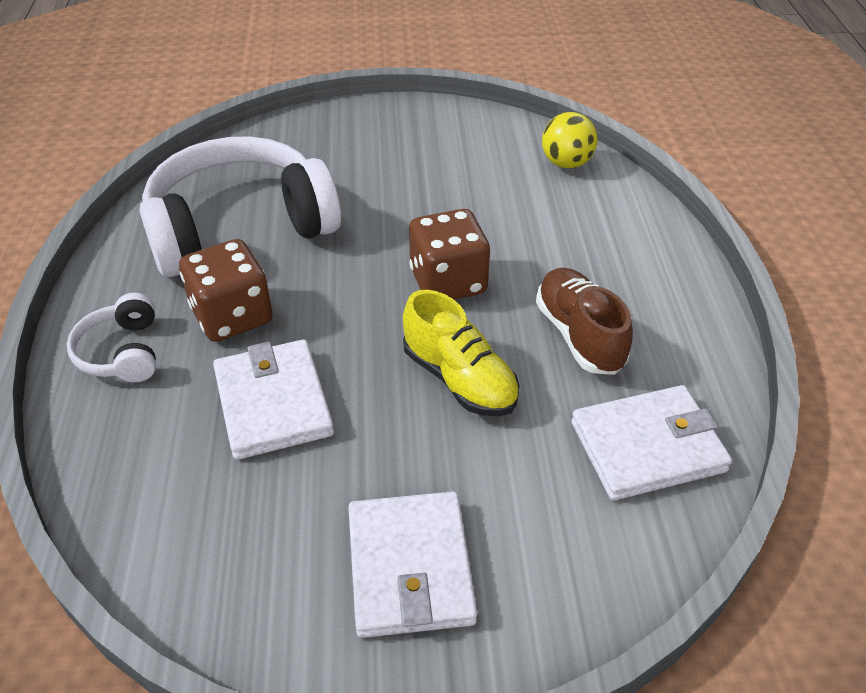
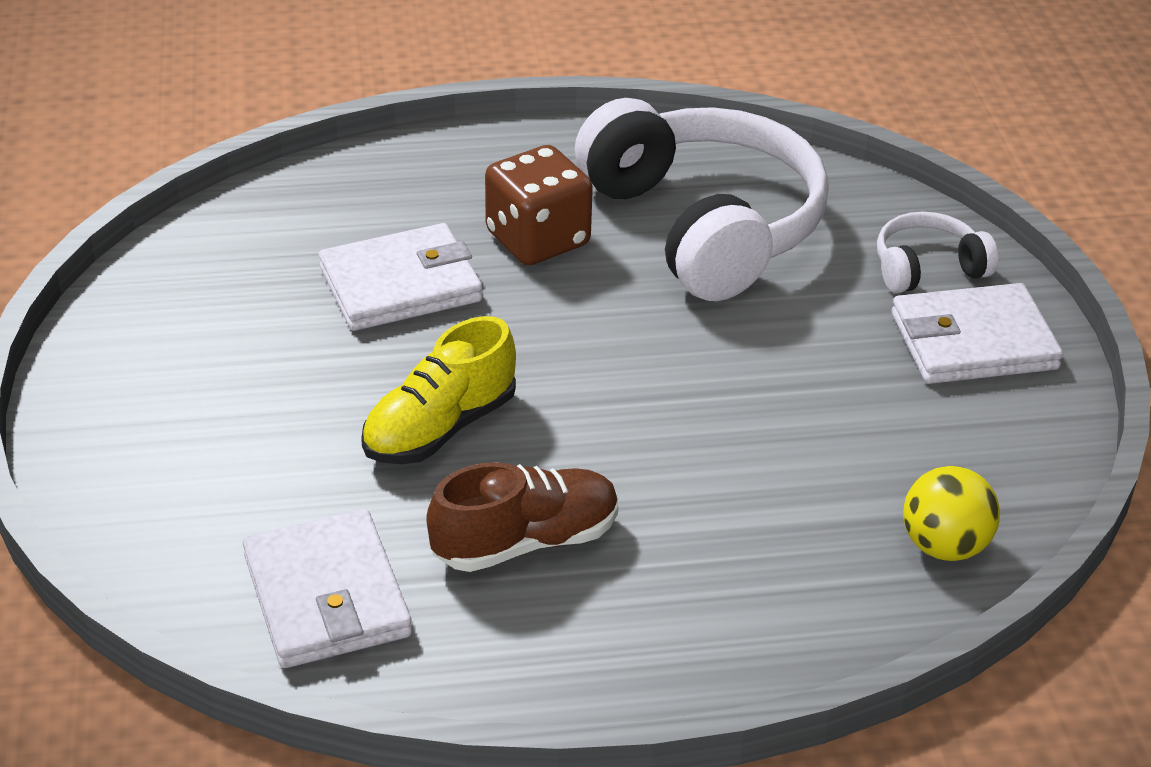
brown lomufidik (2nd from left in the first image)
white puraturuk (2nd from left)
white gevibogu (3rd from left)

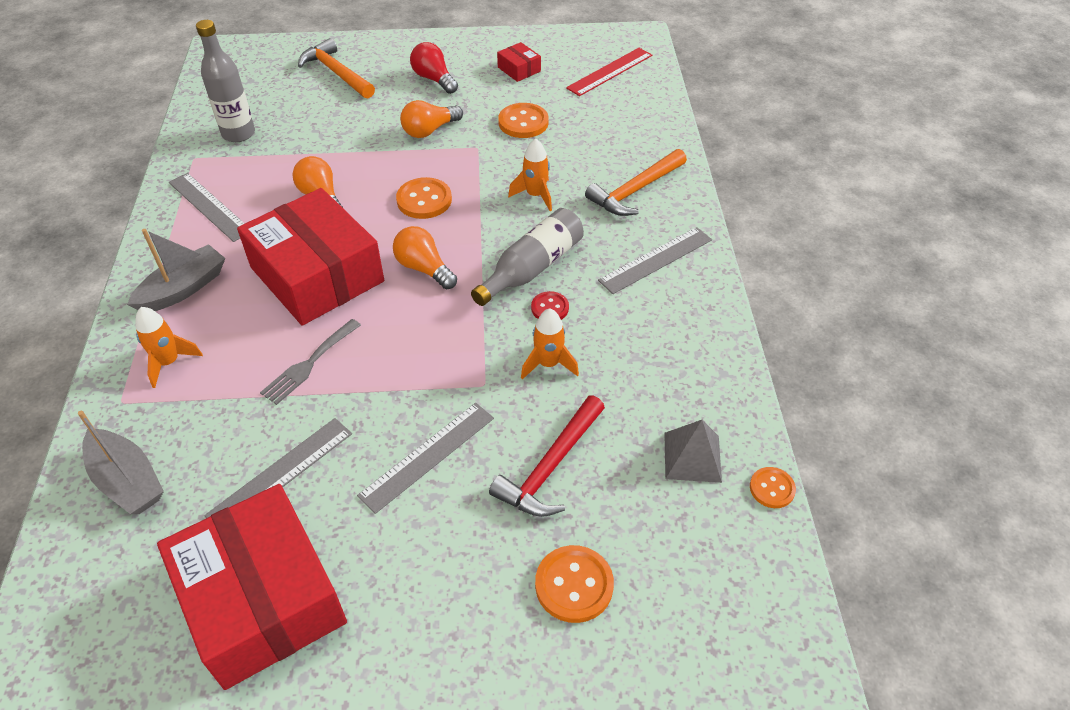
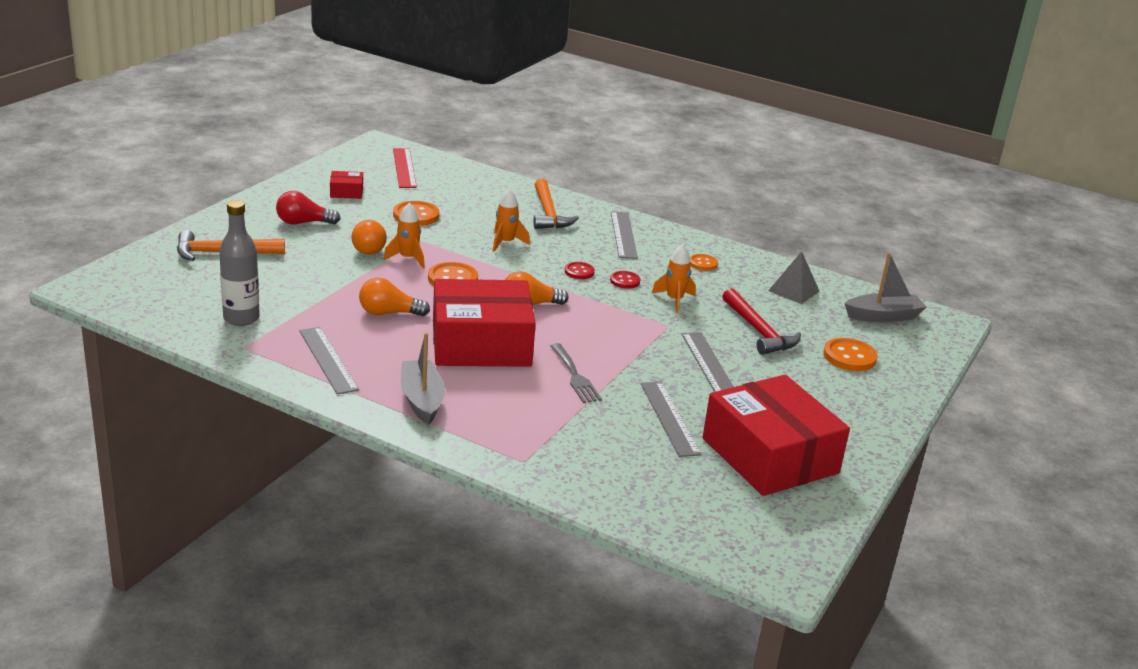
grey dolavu (1st from left)
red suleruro (1st from left)
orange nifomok (1st from left)
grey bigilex (2nd from left)
orange suleruro (3rd from left)
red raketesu (3rd from left)

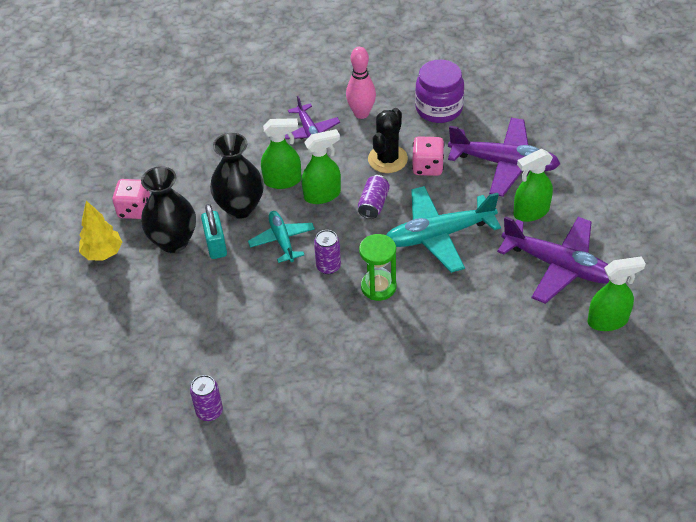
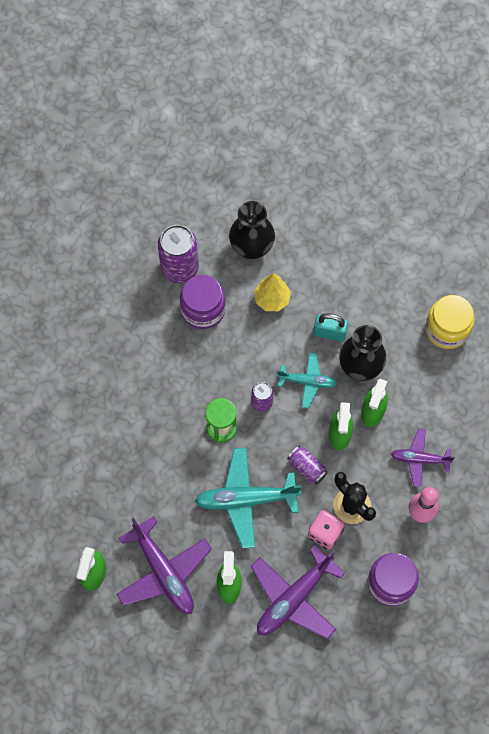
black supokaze (1st from left)
pink lomufidik (1st from left in the first image)
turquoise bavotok (1st from left)
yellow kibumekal
purple bavotok (1st from left)
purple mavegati (1st from left)
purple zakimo (1st from left)
yellow zakimo

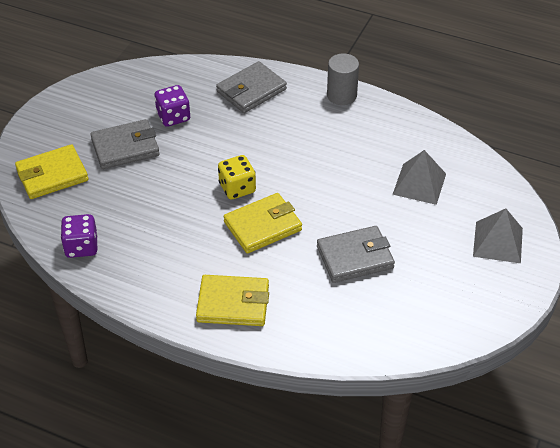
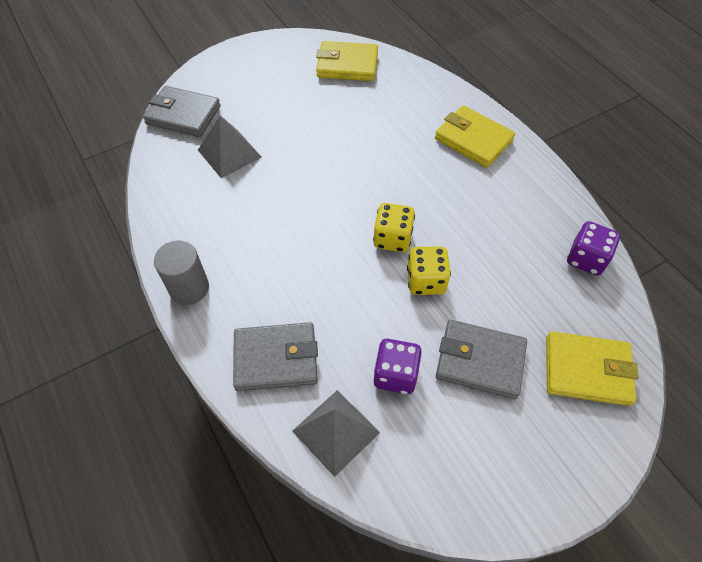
yellow gevibogu (1st from left)
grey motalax (2nd from left)
grey gevibogu (1st from left)
yellow lomufidik (2nd from left)

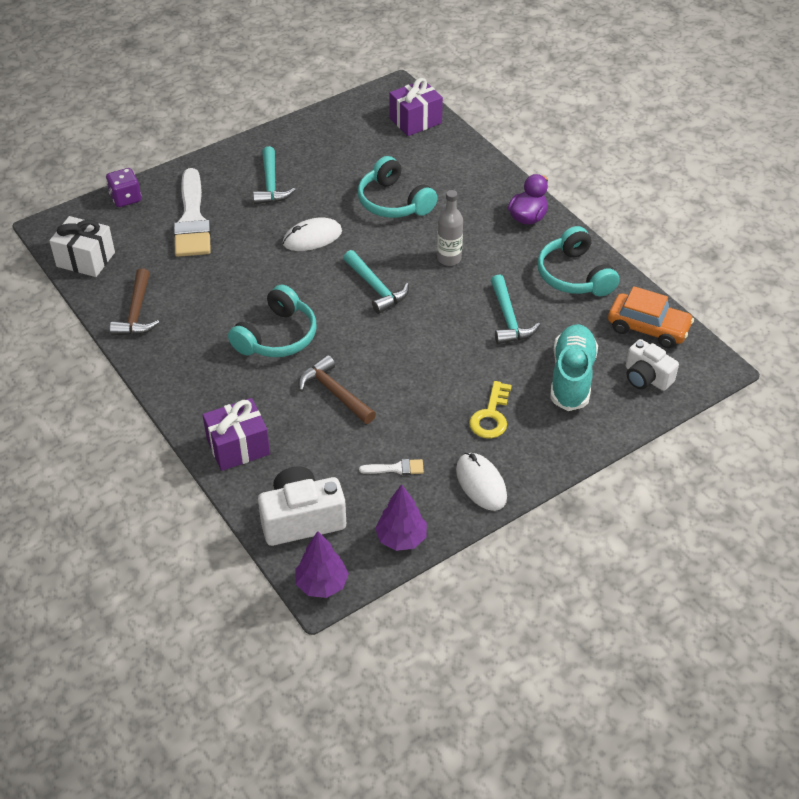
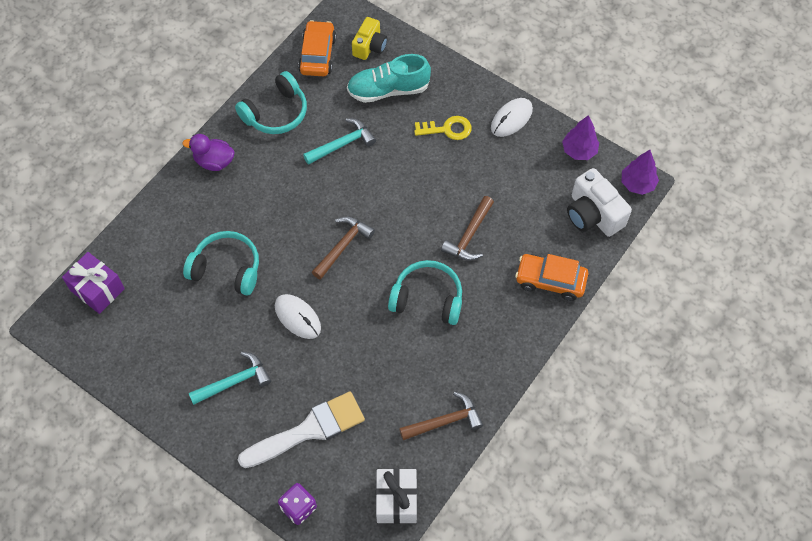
turquoise puraturuk (1st from left)
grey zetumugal
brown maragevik (1st from left)
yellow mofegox
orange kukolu (2nd from left)
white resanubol (2nd from left in the first image)

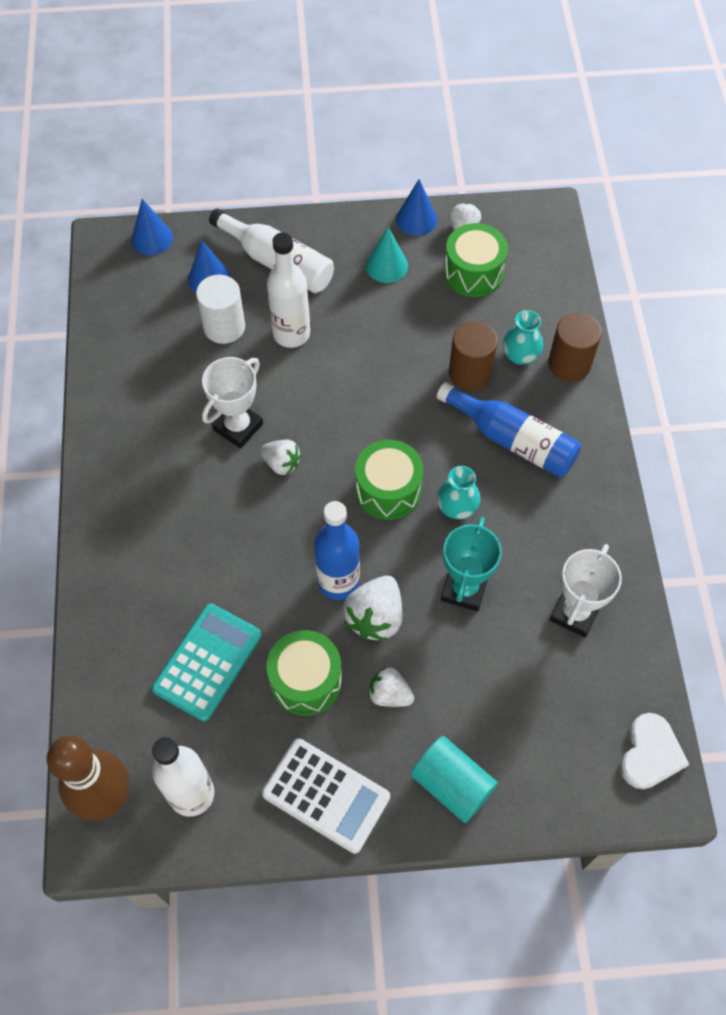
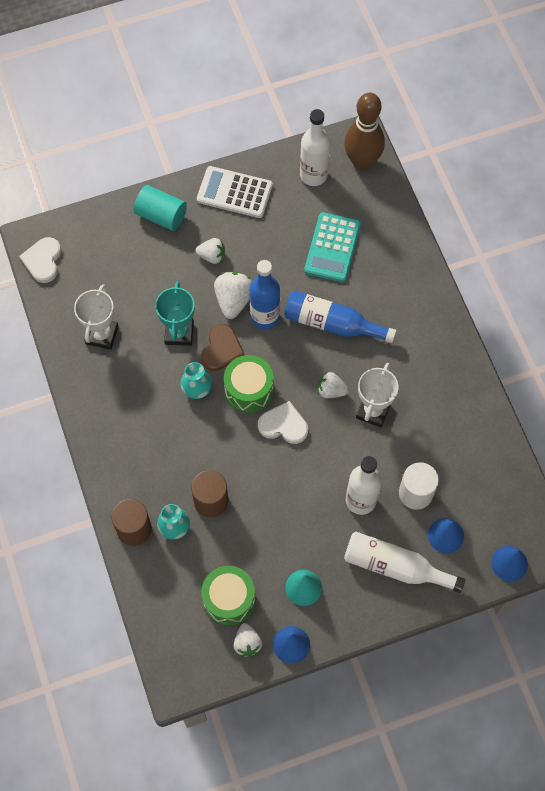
blue zetumugal (2nd from left)
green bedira (1st from left in the first image)
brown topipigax
white topipigax (2nd from left)

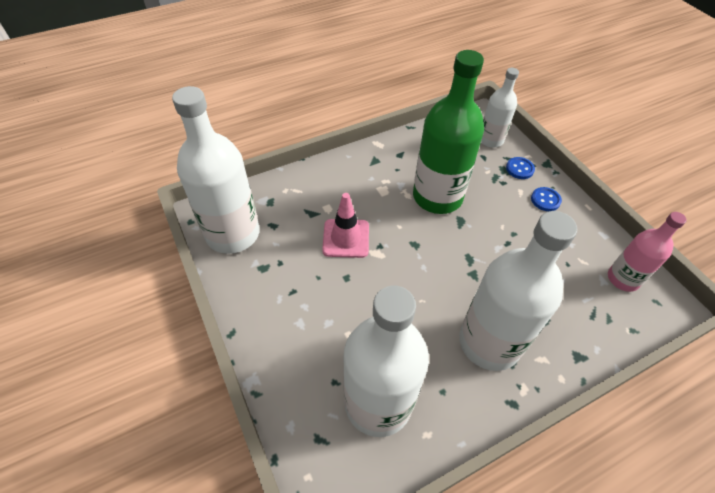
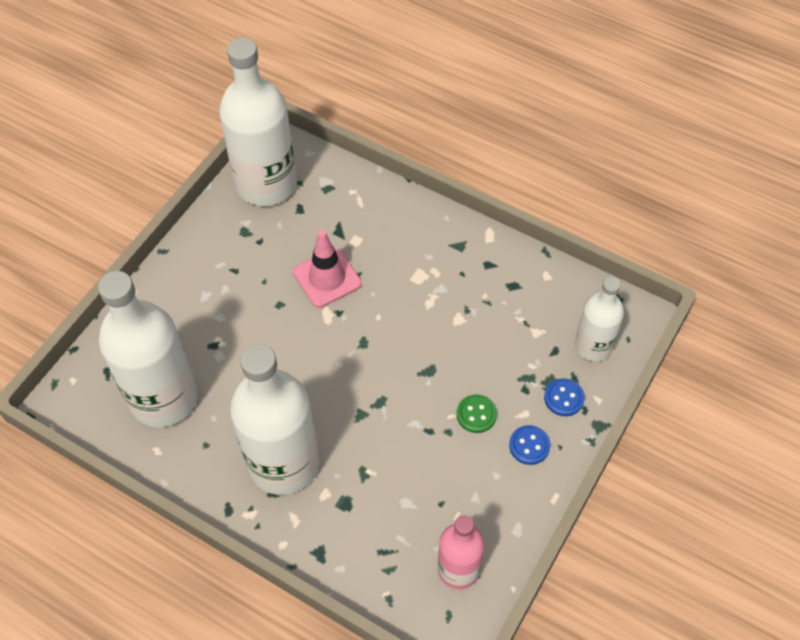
green zetumugal
green suleruro

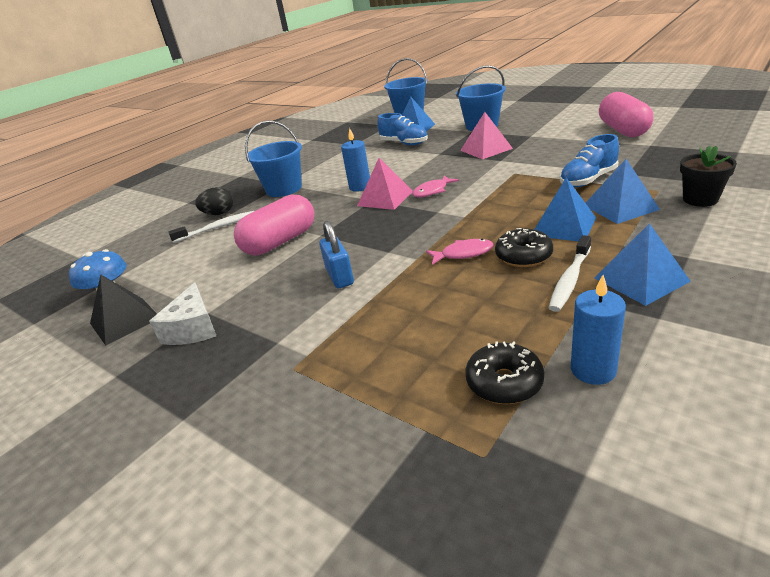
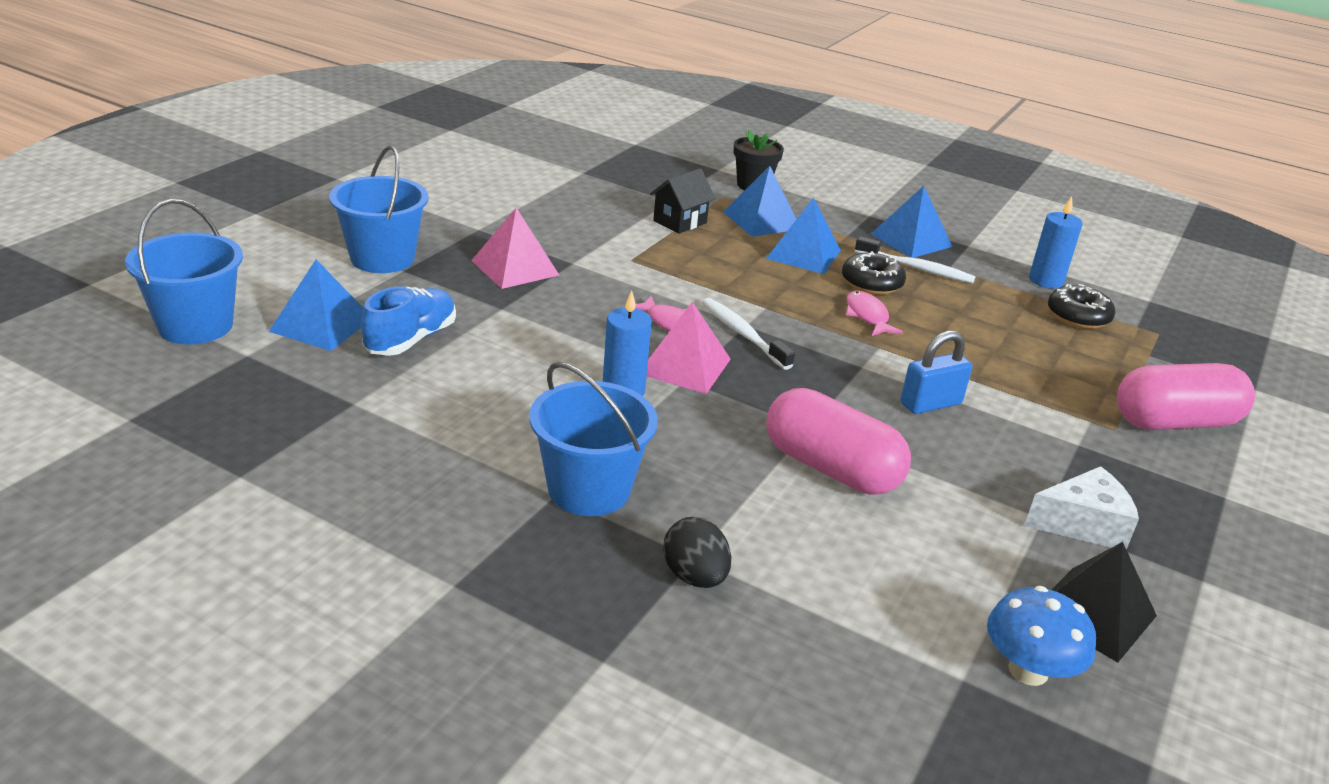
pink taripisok (2nd from left)
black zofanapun
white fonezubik (1st from left)

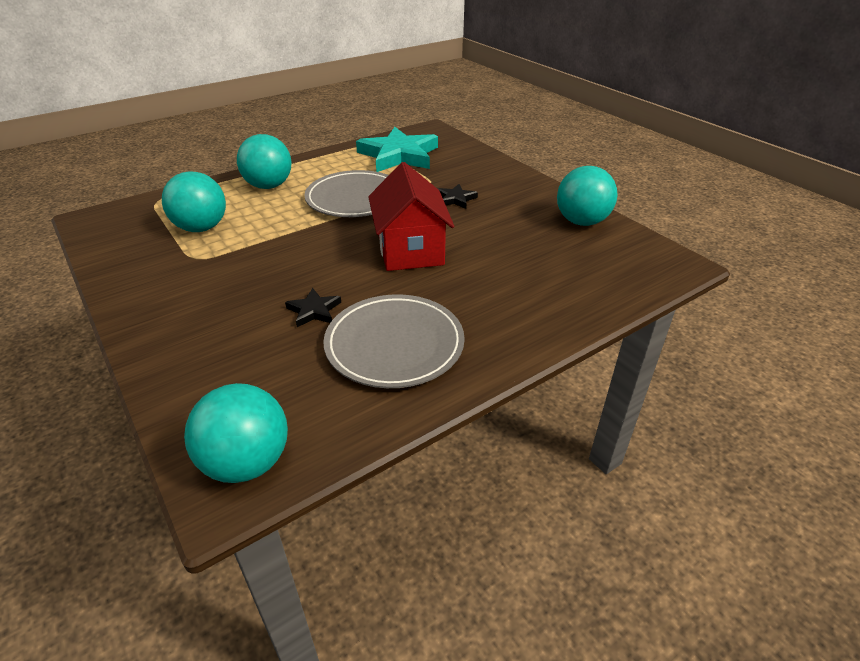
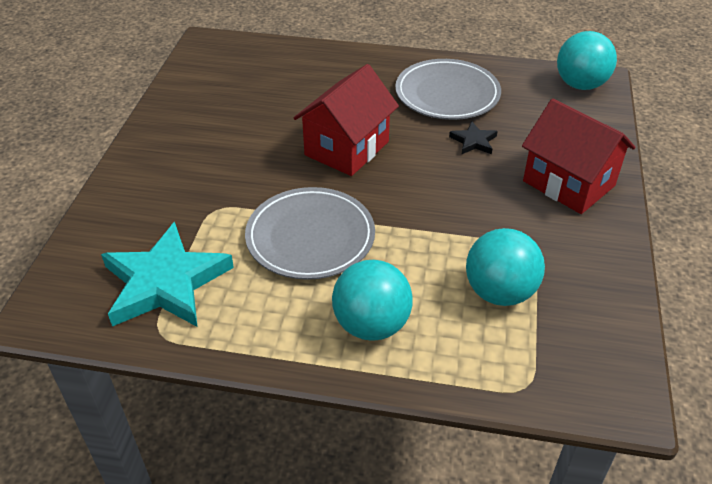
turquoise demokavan (4th from left in the first image)
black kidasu (2nd from left in the first image)
red zofanapun (2nd from left)

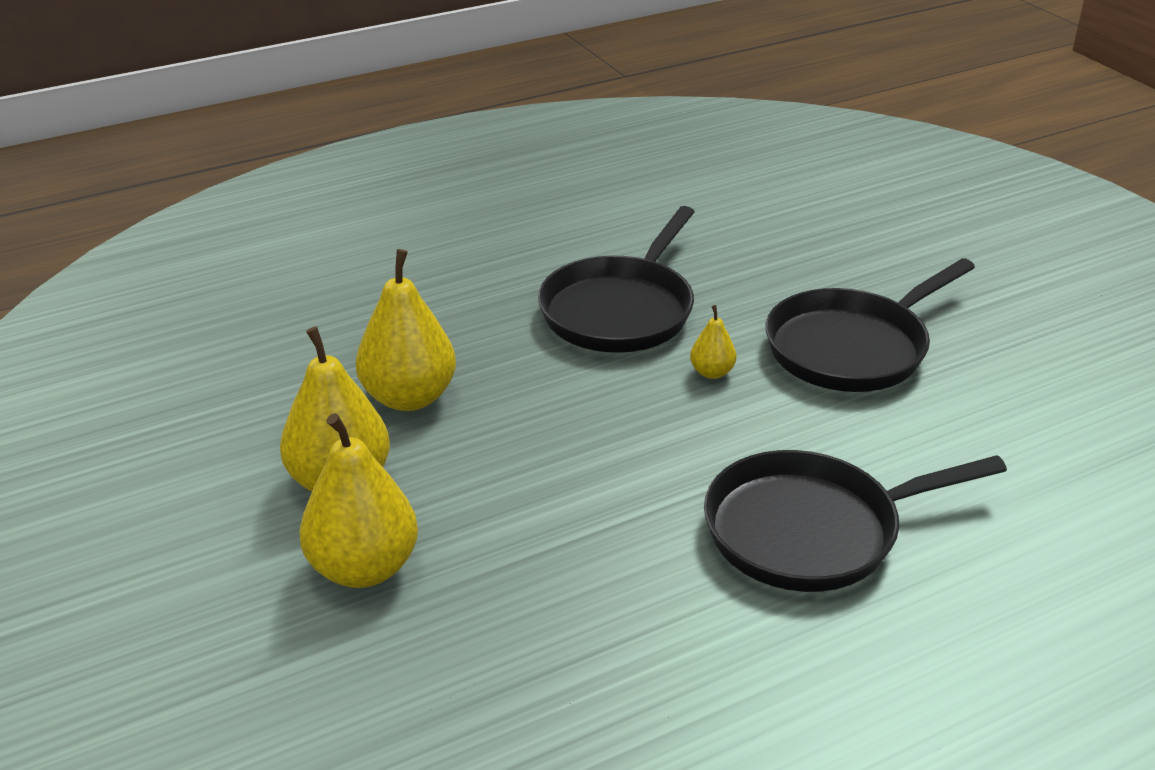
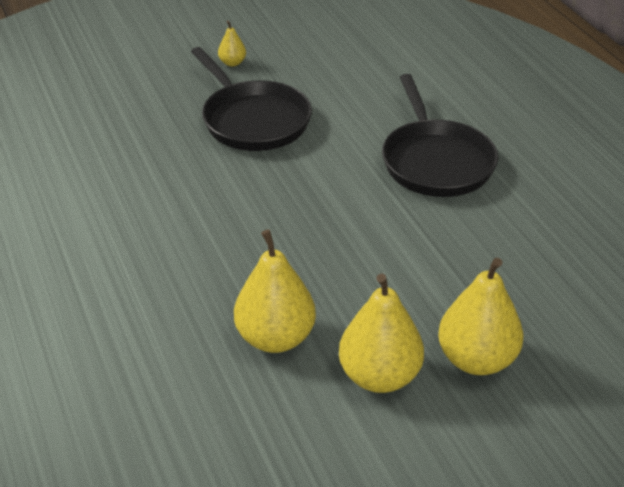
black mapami (1st from left in the first image)
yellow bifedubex (1st from left)

